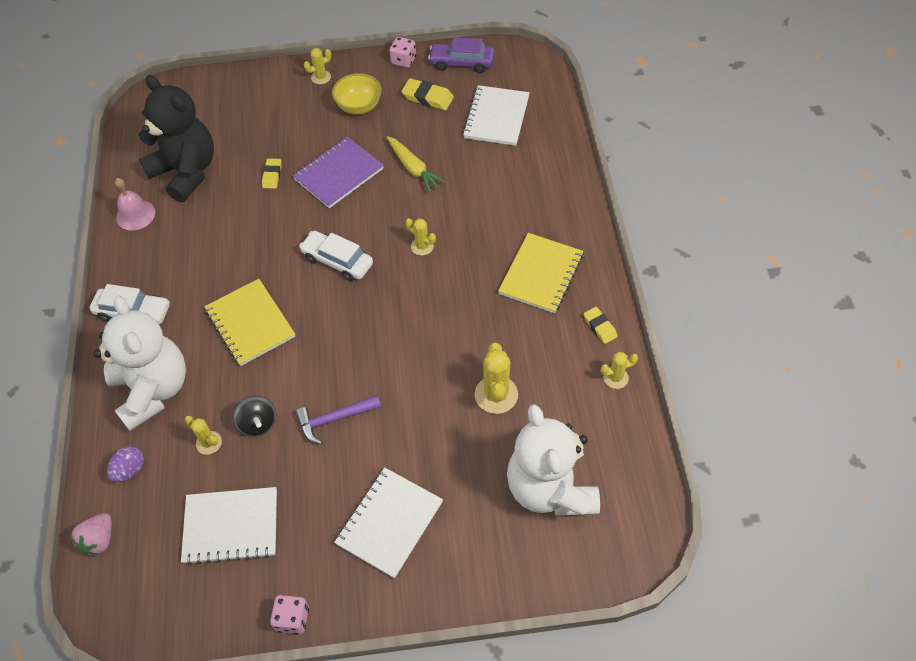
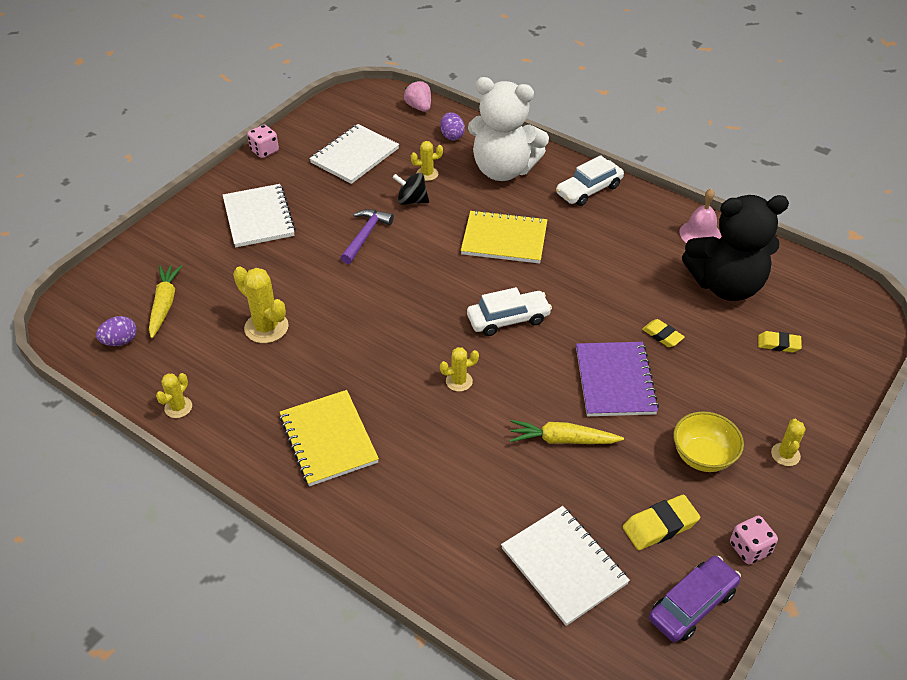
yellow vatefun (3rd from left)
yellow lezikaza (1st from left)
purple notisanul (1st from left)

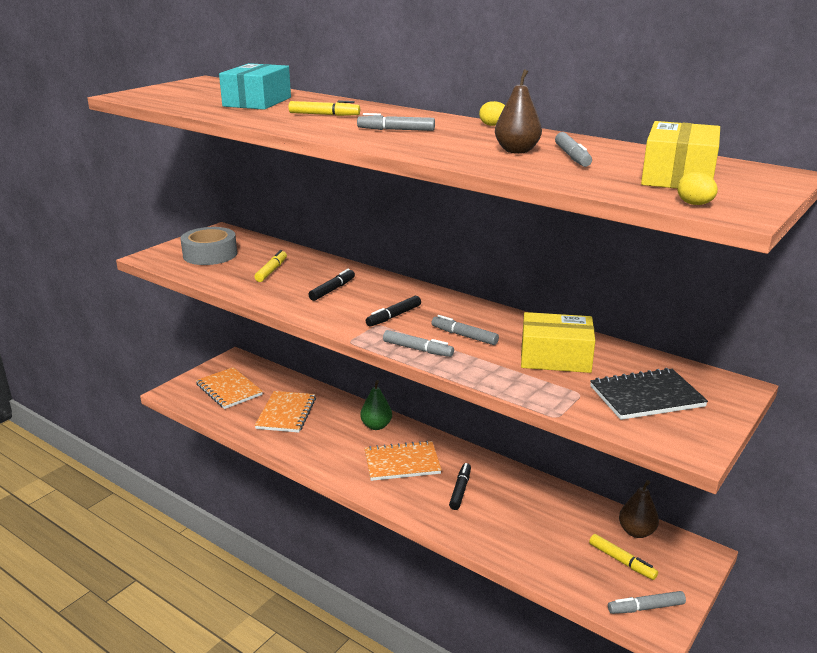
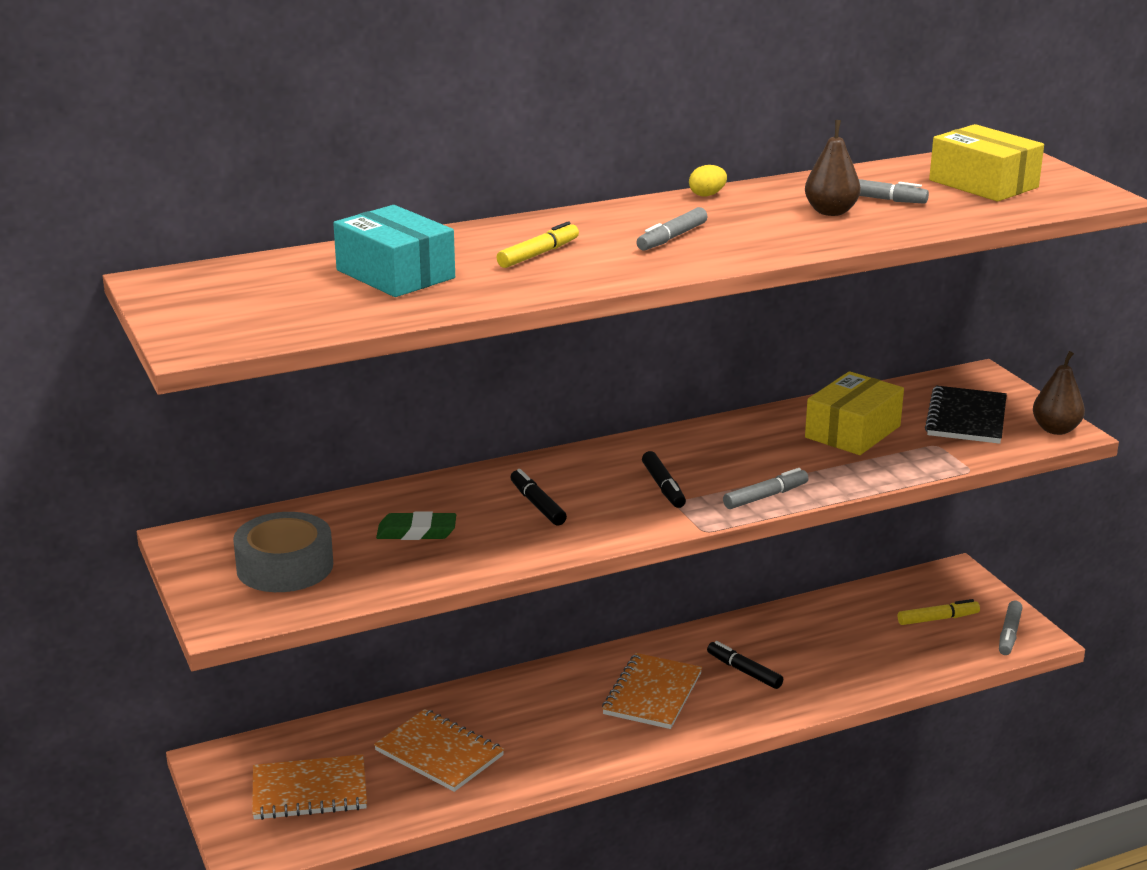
yellow notisanul (2nd from left in the first image)
green vatefun
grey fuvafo (3rd from left in the first image)
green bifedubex
brown bifedubex (2nd from left)

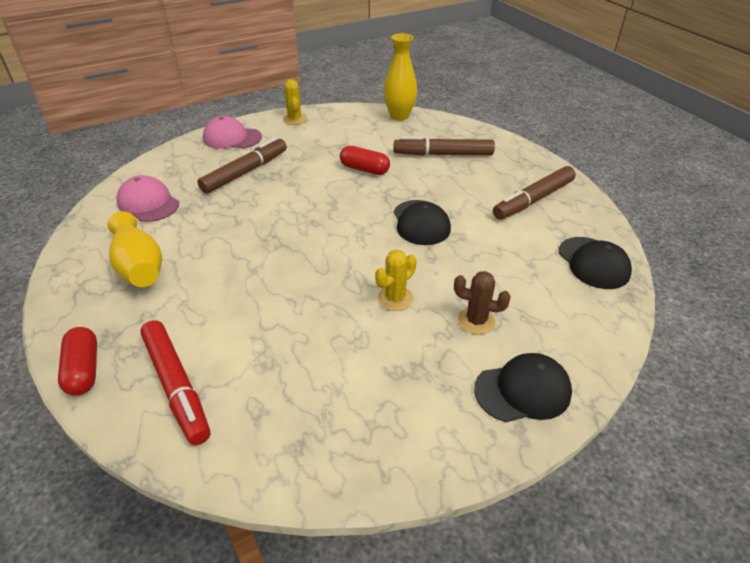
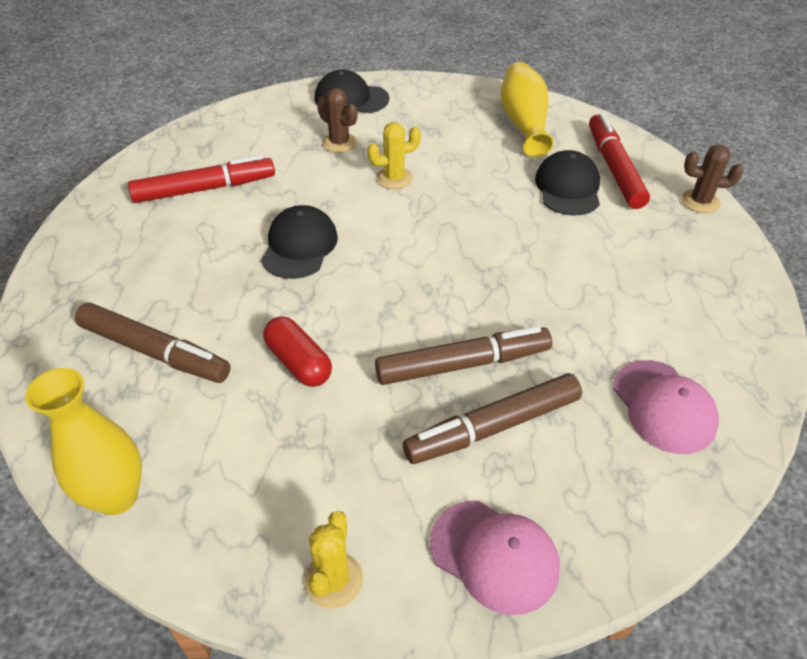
brown fuvafo (2nd from left)
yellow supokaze (2nd from left)
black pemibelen (3rd from left)
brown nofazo (2nd from left)
red fuvafo (1st from left)

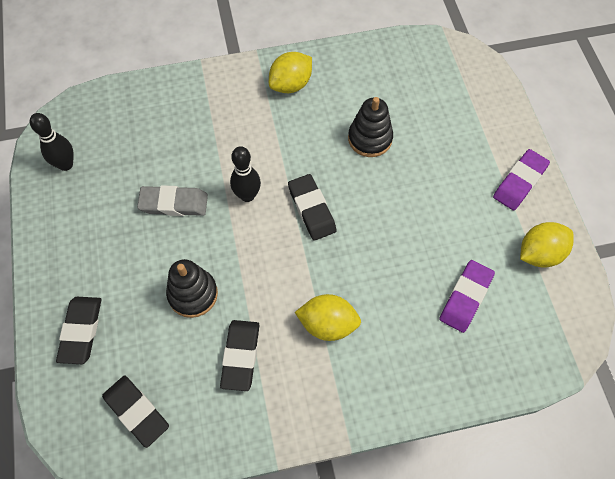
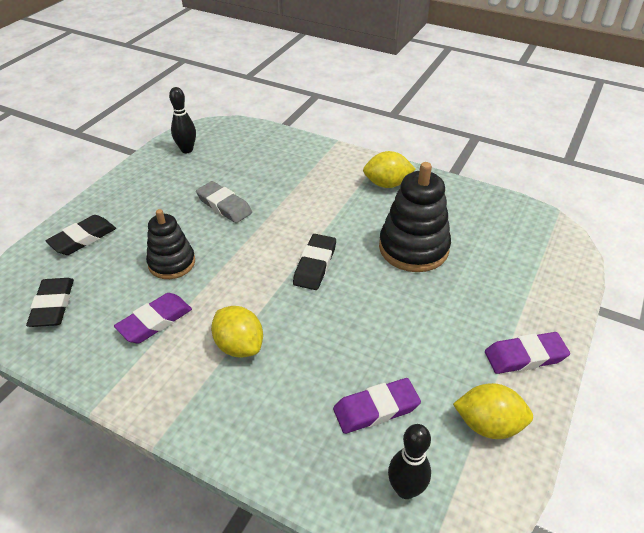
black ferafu (2nd from left)
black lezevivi (2nd from left)
purple vatefun (1st from left)

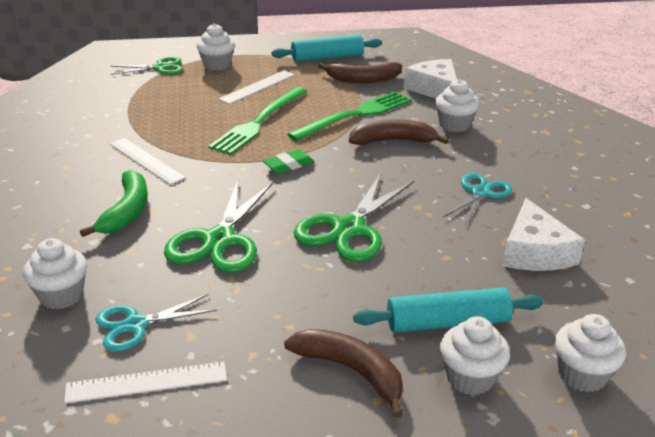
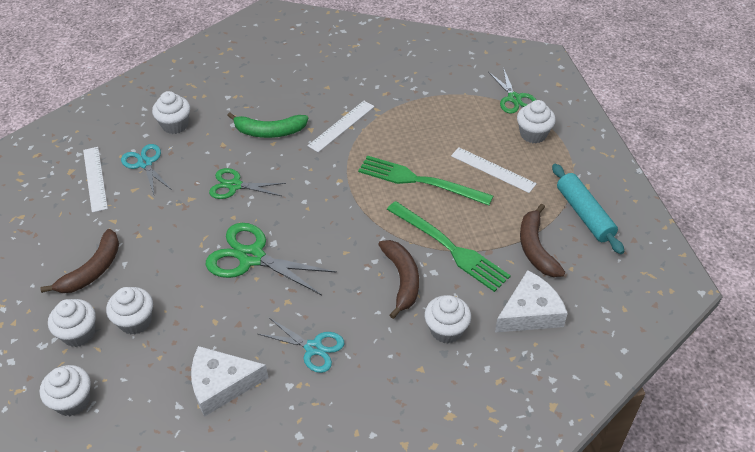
green vatefun
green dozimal (1st from left)
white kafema (3rd from left)

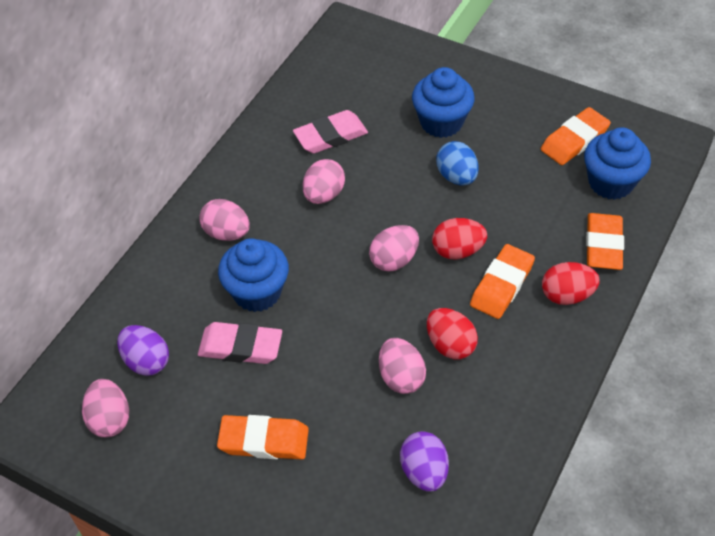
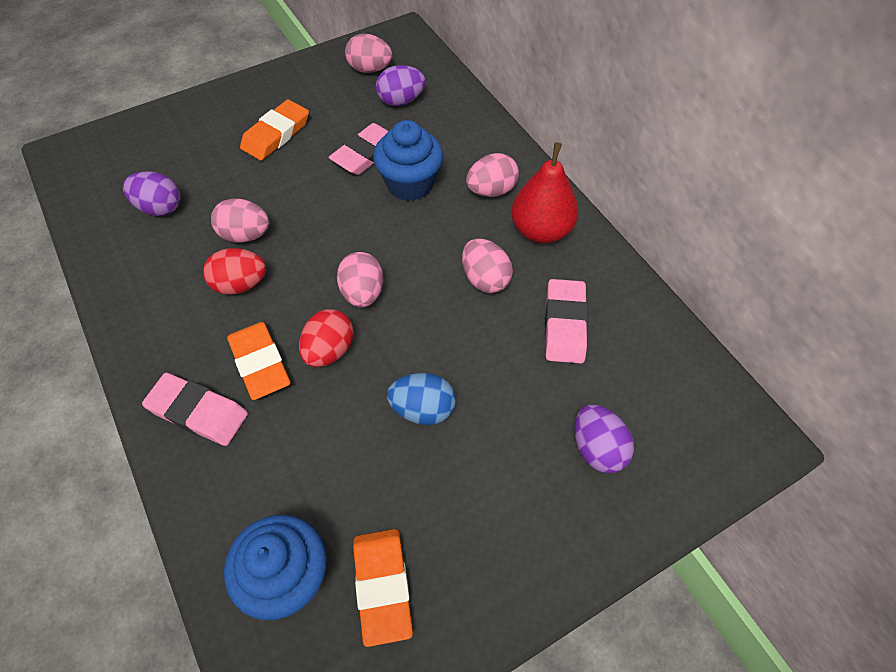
blue kafema (2nd from left in the first image)
orange vatefun (4th from left in the first image)
pink vatefun (1st from left)
red bifedubex
purple notisanul (3rd from left)

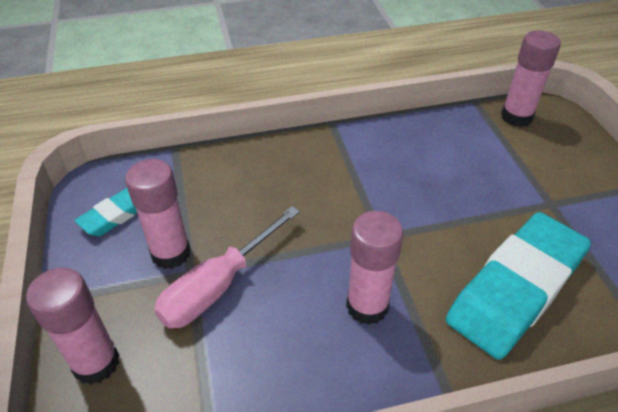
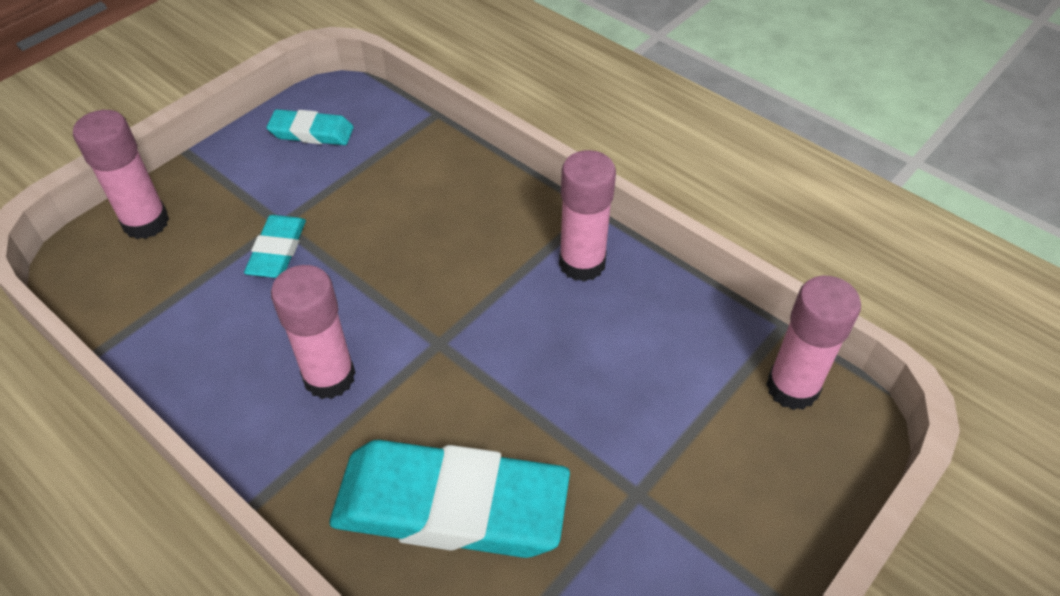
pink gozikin (3rd from left)
turquoise vatefun (1st from left)

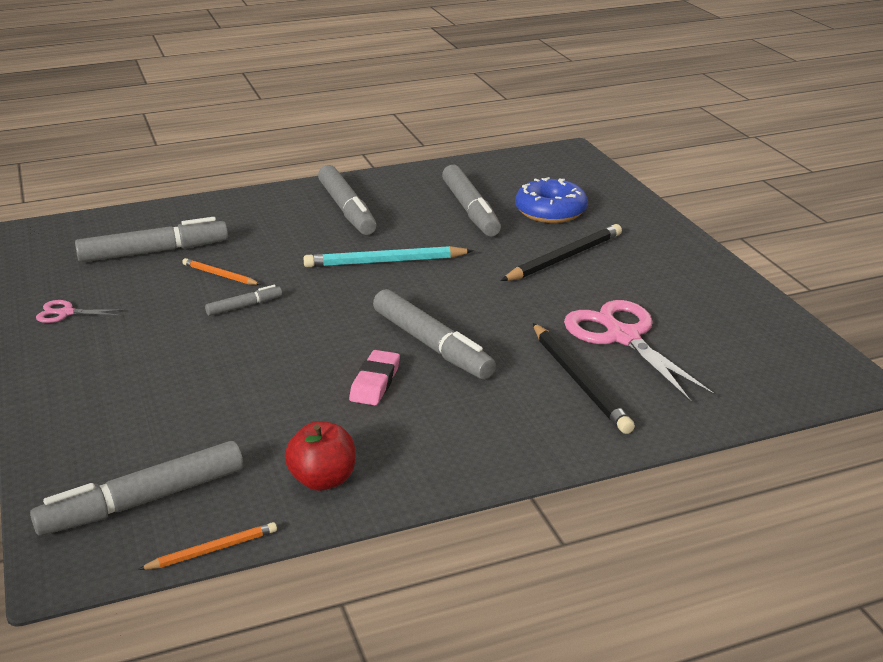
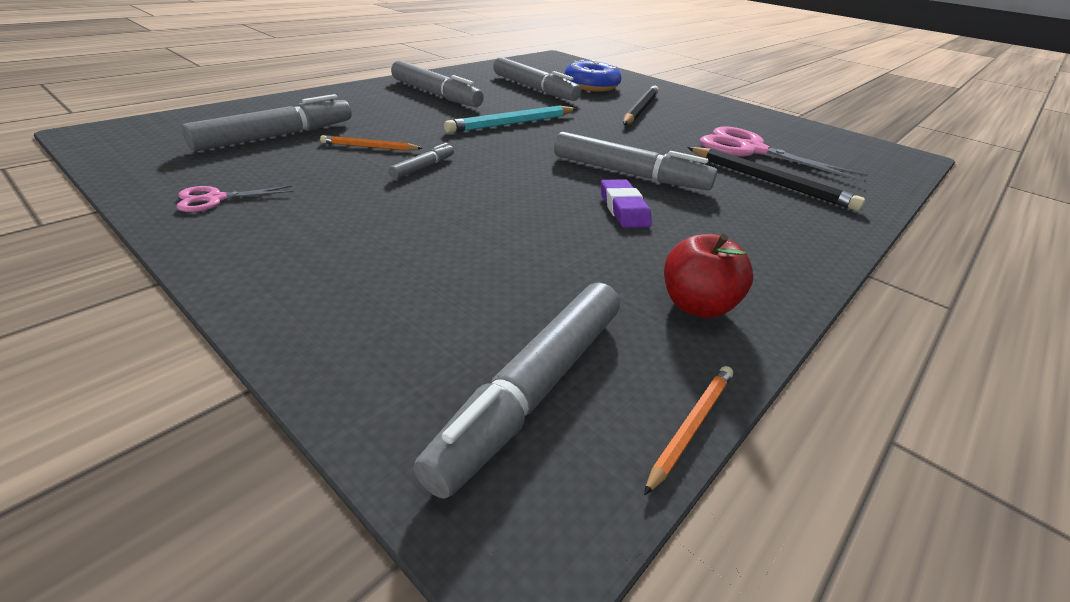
purple vatefun

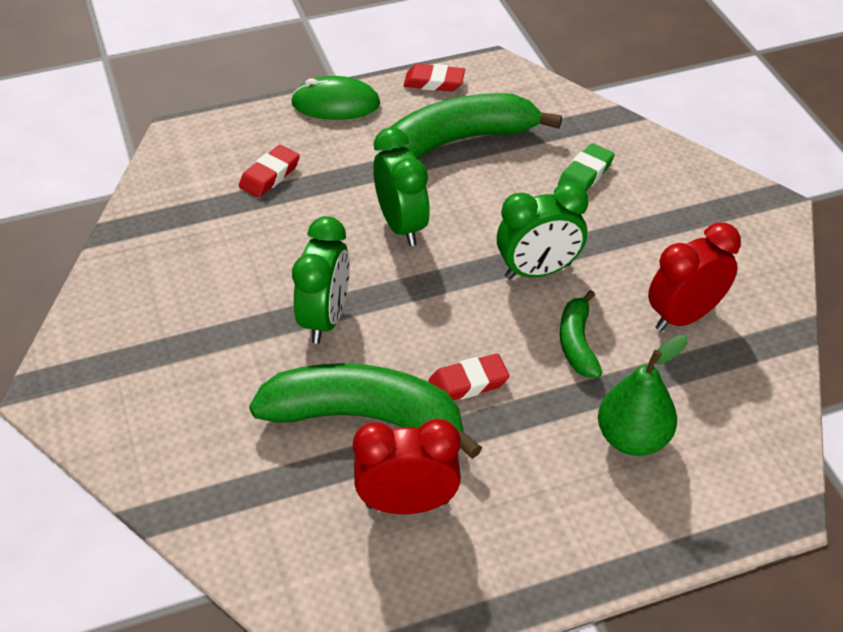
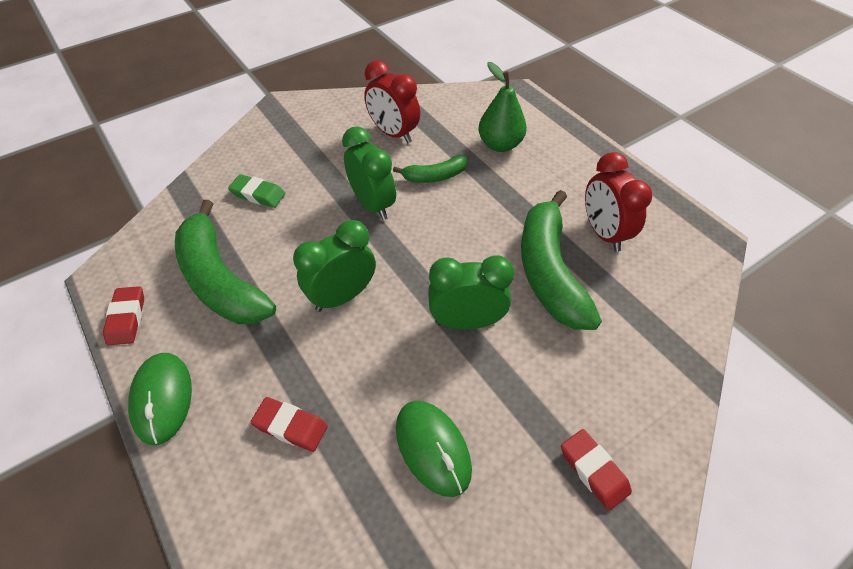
red vatefun (3rd from left)
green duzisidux (2nd from left)

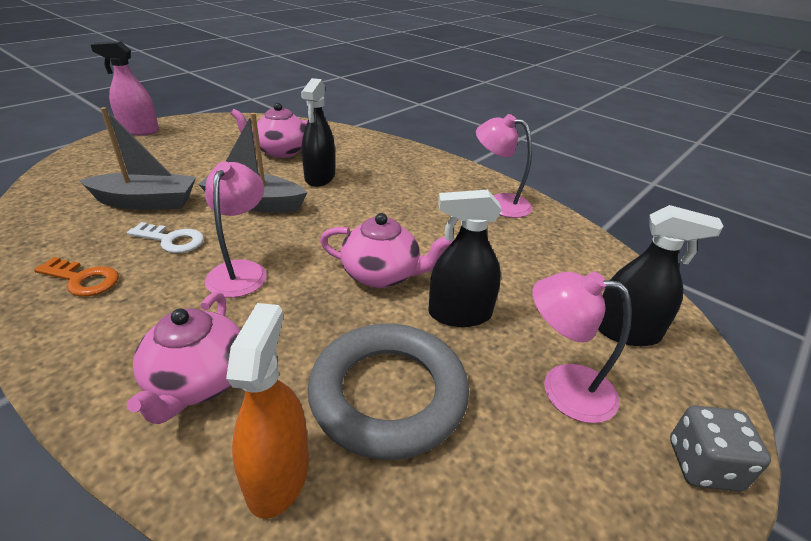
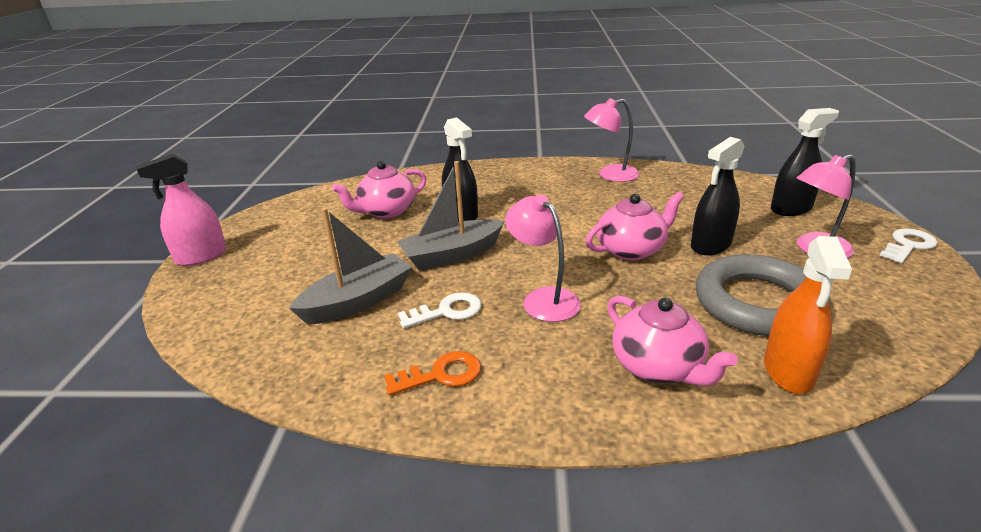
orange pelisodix
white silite (2nd from left)

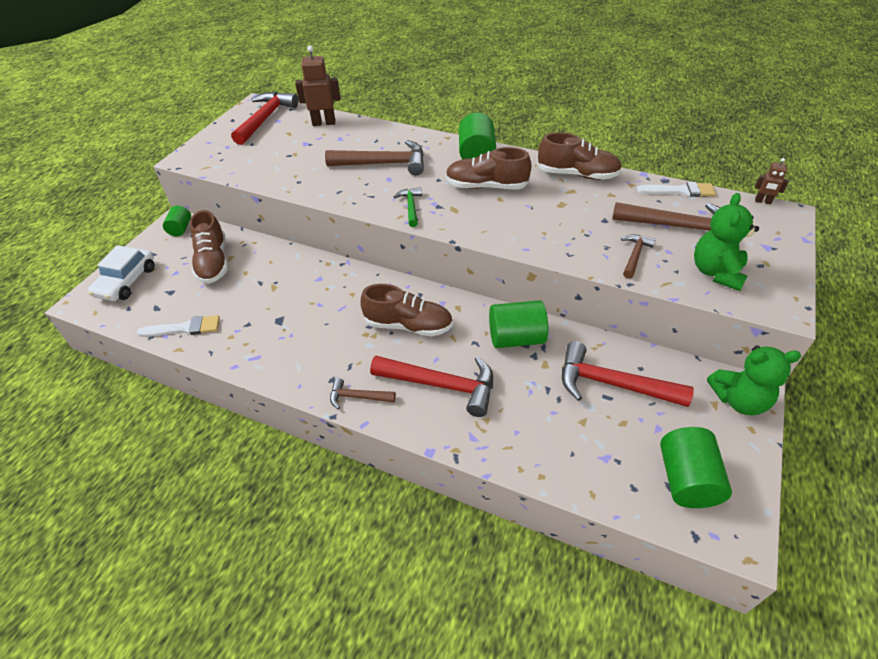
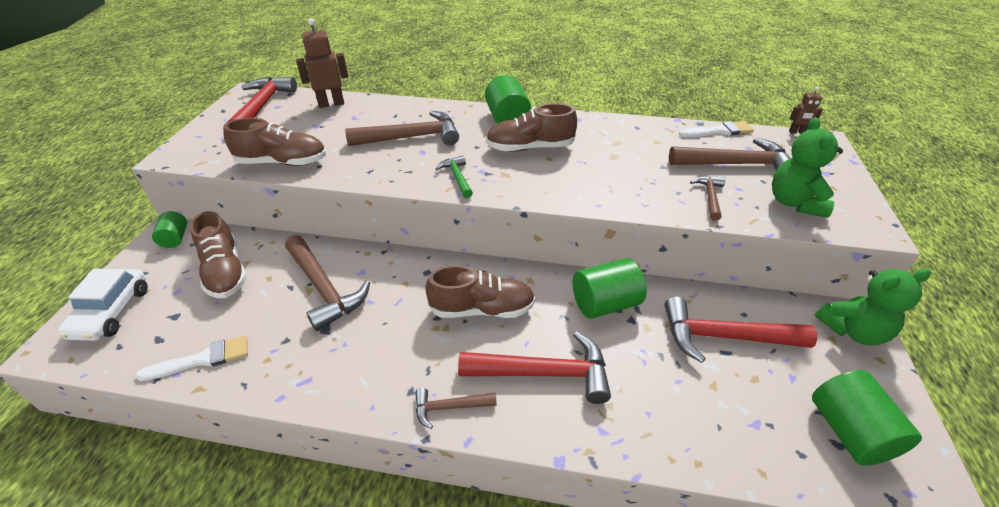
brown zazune (2nd from left)
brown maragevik (1st from left)

